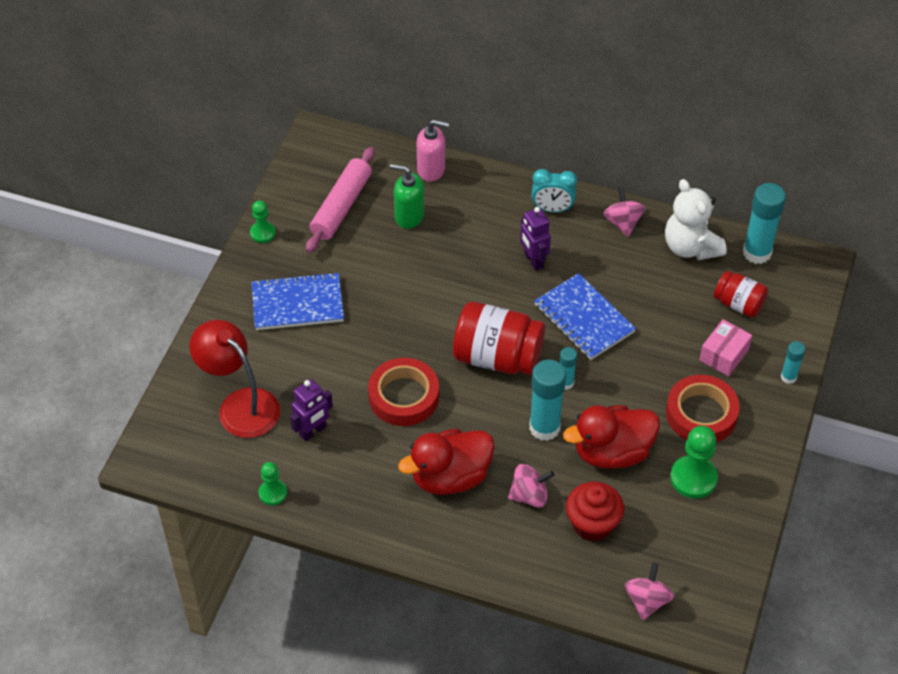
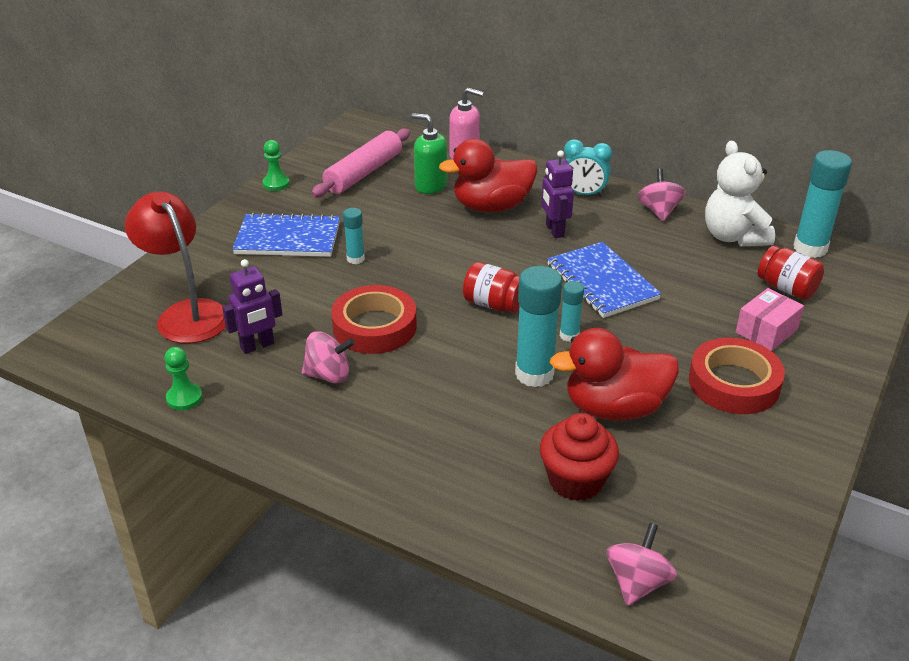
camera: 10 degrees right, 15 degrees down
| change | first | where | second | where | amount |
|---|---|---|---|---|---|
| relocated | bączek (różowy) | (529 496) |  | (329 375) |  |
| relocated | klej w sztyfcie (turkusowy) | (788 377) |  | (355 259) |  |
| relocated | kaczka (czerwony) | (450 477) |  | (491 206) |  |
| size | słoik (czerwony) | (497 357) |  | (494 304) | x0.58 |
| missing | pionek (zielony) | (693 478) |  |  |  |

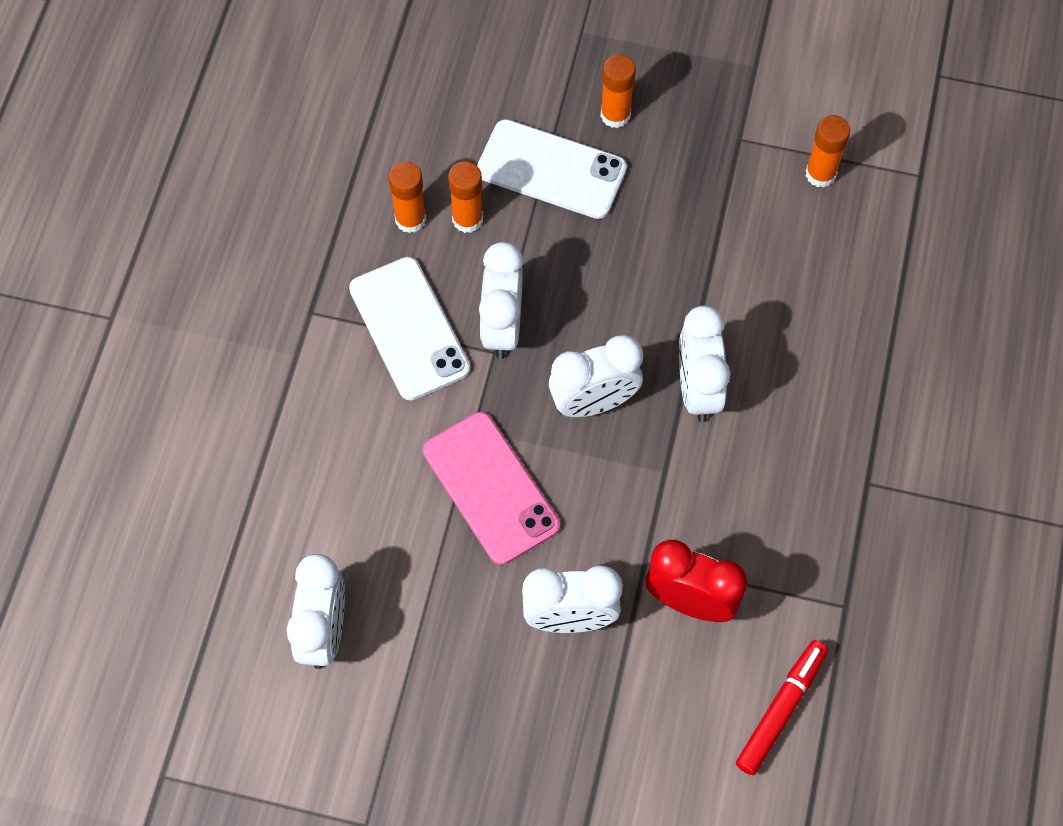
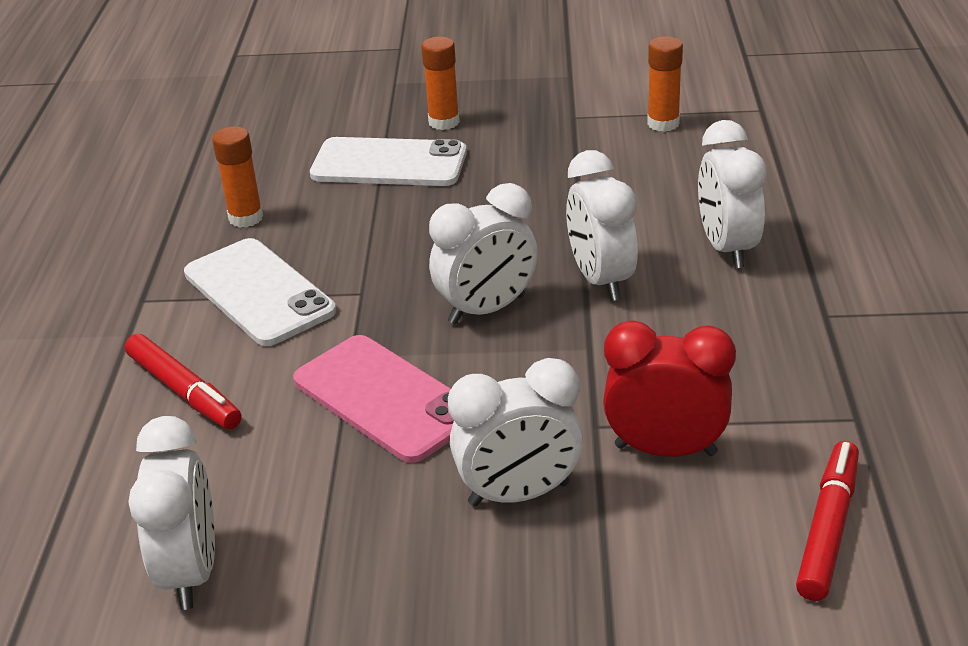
camera: 10 degrees left, 30 degrees down
| change | first | where | second | where | amount |
|---|---|---|---|---|---|
| appeared |  |  | flamaster (czerwony) | (184 391) |  |
| relocated | budzik (biały) | (502 327) |  | (727 248) |  |
| missing | klej w sztyfcie (pomarańczowy) | (467 219) |  |  |  |

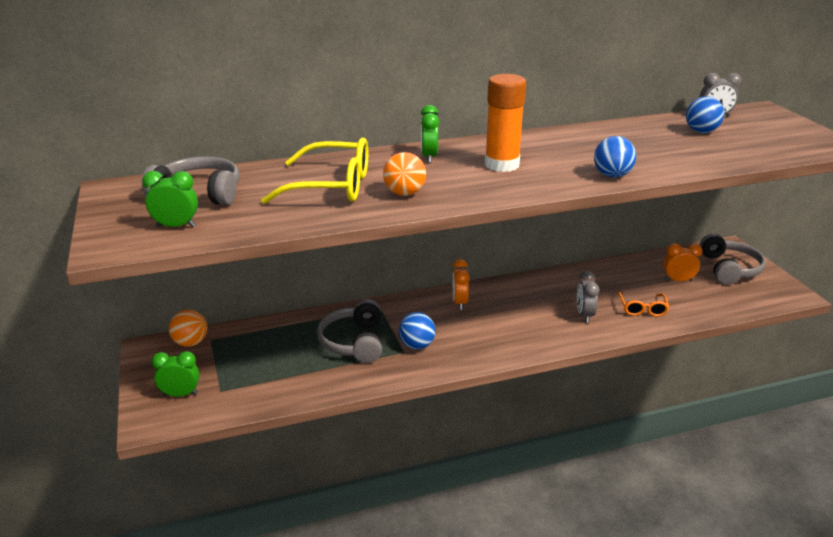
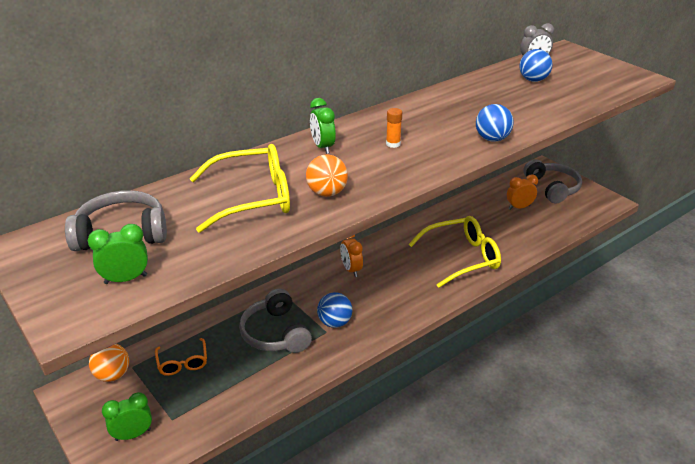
camera: 20 degrees left, 5 degrees up
| change | first | where | second | where | amount |
|---|---|---|---|---|---|
| relocated | okulary (pomarańczowy) | (642 309) |  | (182 363) |  |
| size | klej w sztyfcie (pomarańczowy) | (502 164) |  | (393 144) | x0.45 |
| exchanged | budzik (szary) | (584 315) | okulary (żółty) | (462 258) |  |

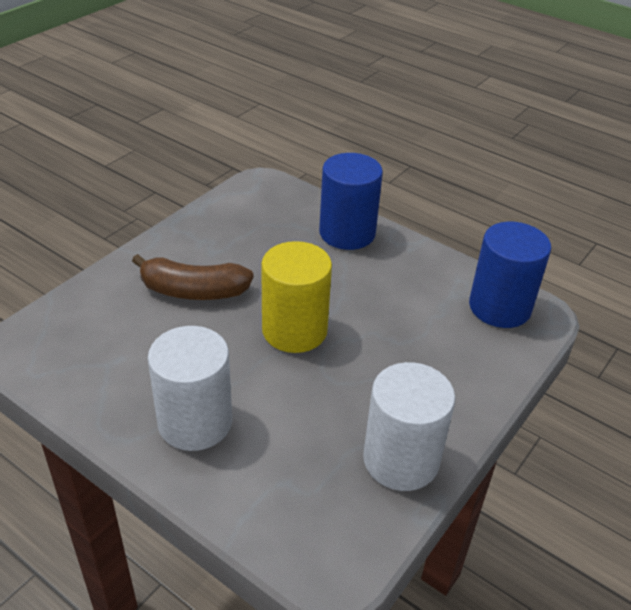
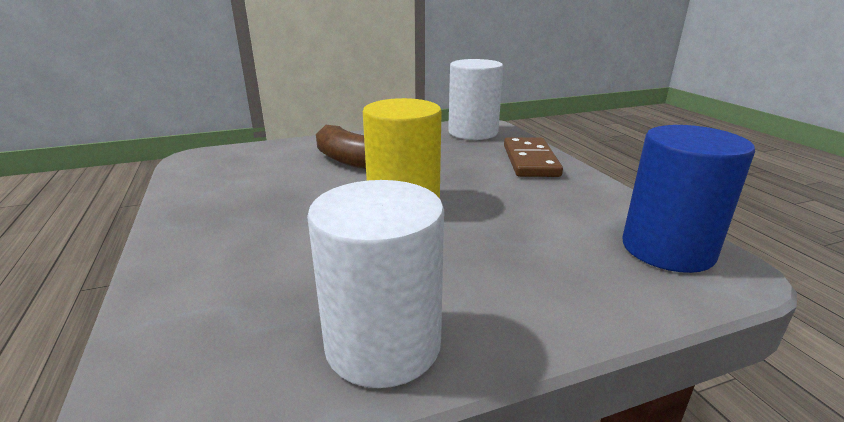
camera: 35 degrees right, 15 degrees down
| change | first | where | second | where | amount |
|---|---|---|---|---|---|
| relocated | walec (biały) | (195 422) |  | (473 132) |  |
| exchanged | walec (niebieski) | (347 233) | kostka domina (brązowy) | (530 161) |  |

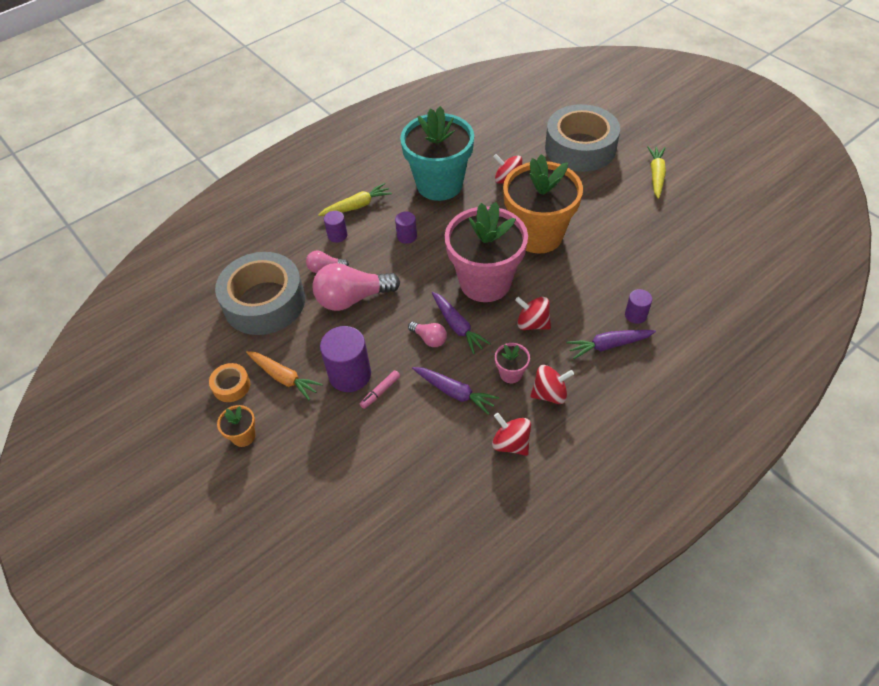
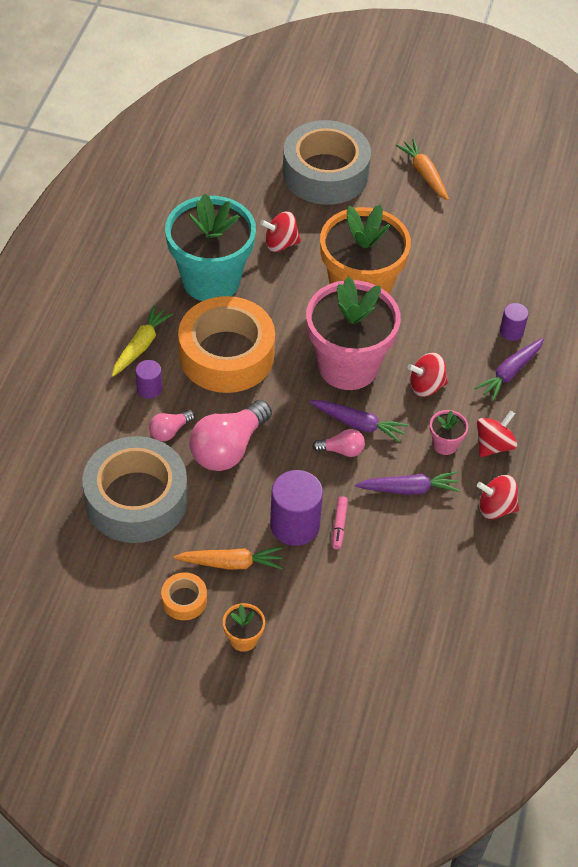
camera: 40 degrees left, 0 degrees up
| change | first | where | second | where | amount |
|---|---|---|---|---|---|
| exchanged | walec (fioletowy) | (407 236) | taśma klejąca (pomarańczowy) | (226 355) |  |
| colour | marchewka (żółty) | (656 175) | marchewka (pomarańczowy) | (424 174) |  |

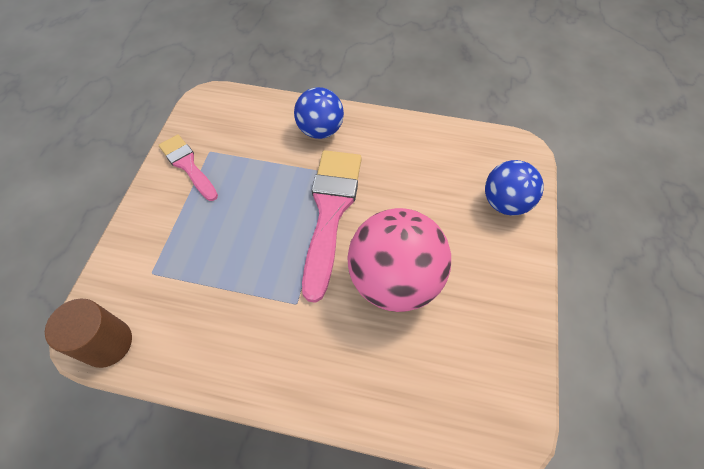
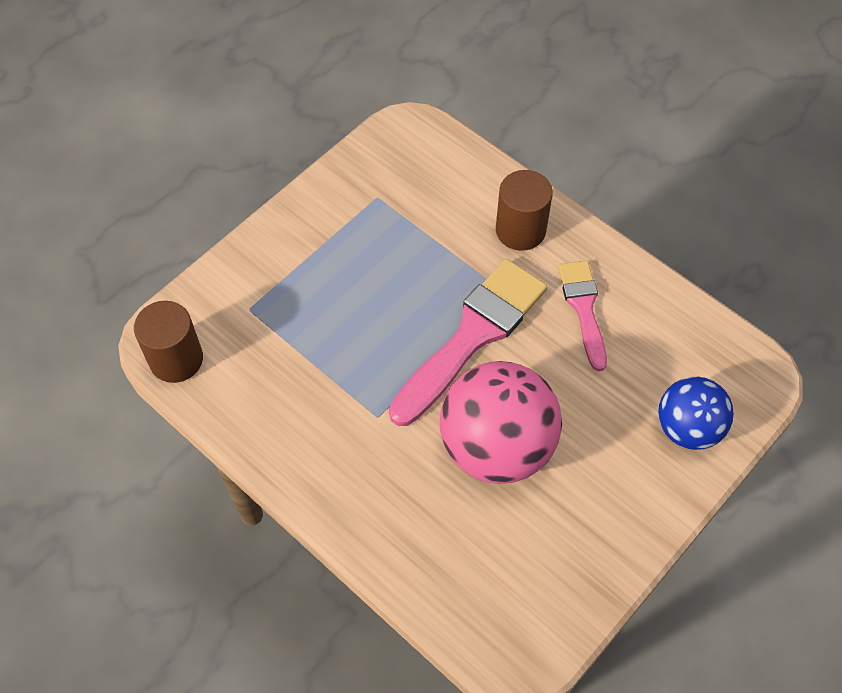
camera: 30 degrees right, 0 degrees up
| change | first | where | second | where | amount |
|---|---|---|---|---|---|
| exchanged | piłka (niebieski) | (320 130) | walec (brązowy) | (520 230) |  |
| relocated | pędzel (różowy) | (187 165) |  | (583 308) |  |

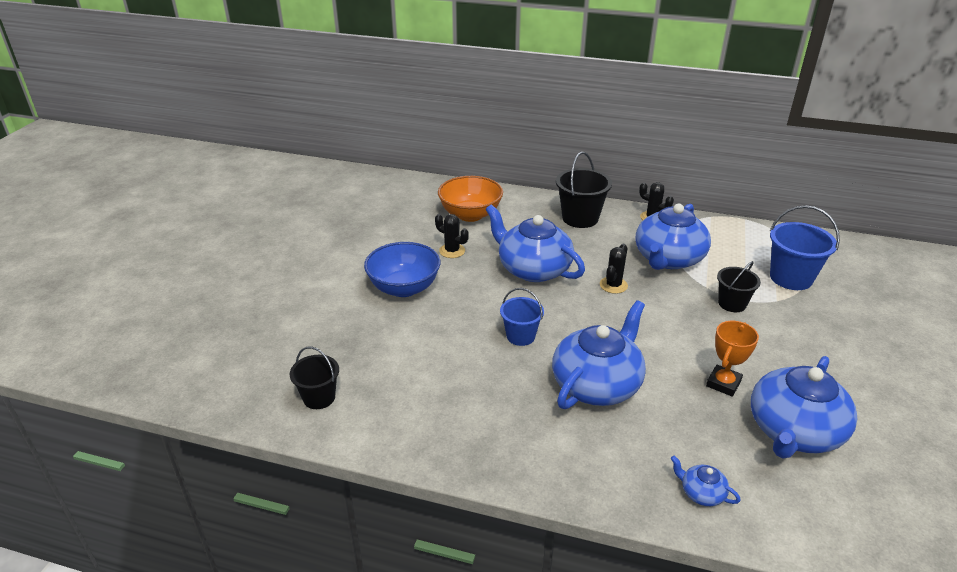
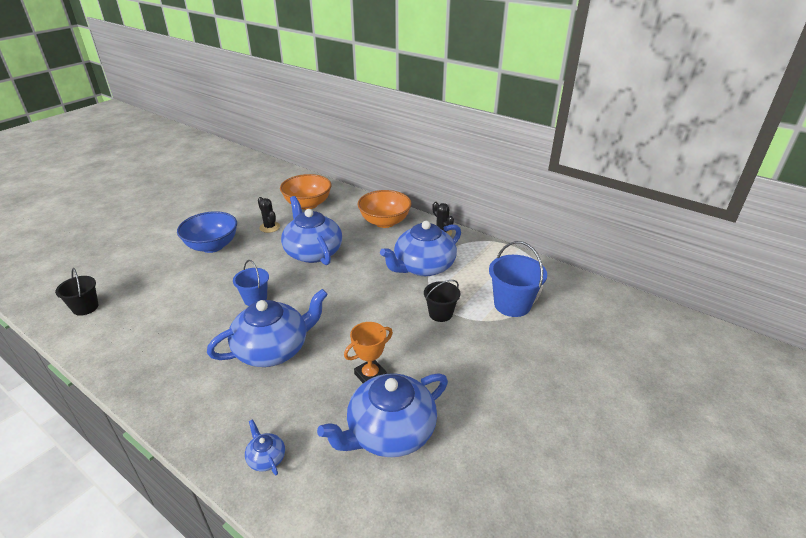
camera: 20 degrees right, 0 degrees up
| change | first | where | second | where | amount |
|---|---|---|---|---|---|
| exchanged | wiadro (czarny) | (580 218) | miska (pomarańczowy) | (385 222) |  |
| missing | kaktus (czarny) | (613 285) |  |  |  |

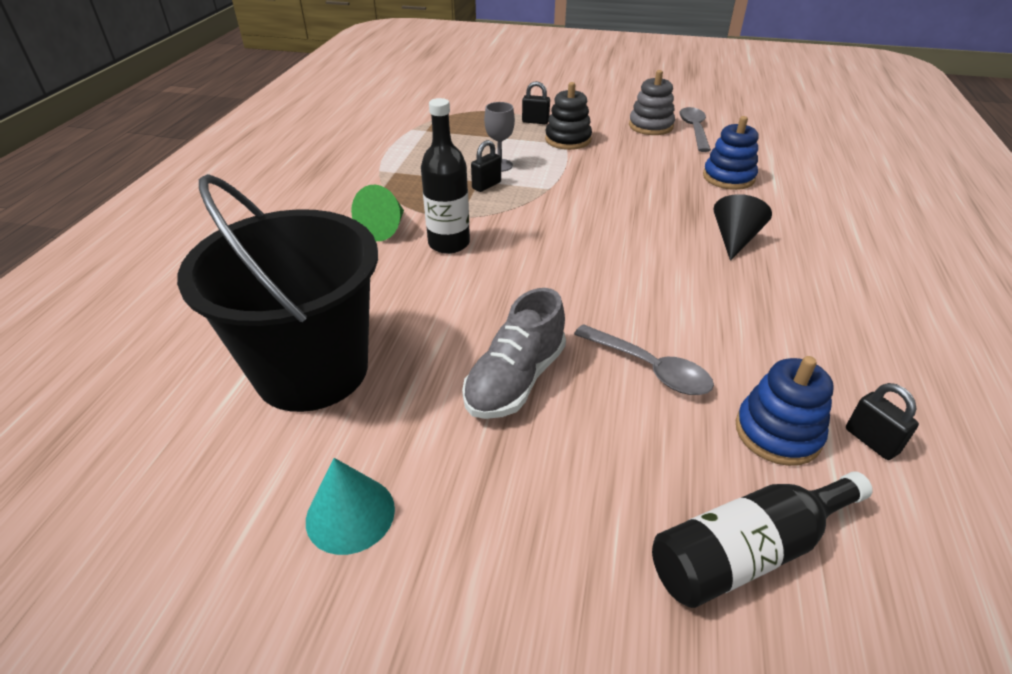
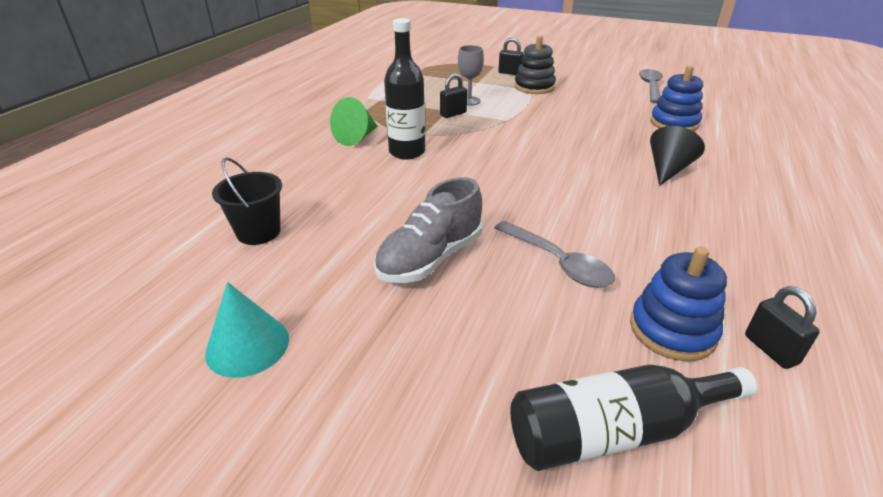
camera: 10 degrees right, 5 degrees down
| change | first | where | second | where | amount |
|---|---|---|---|---|---|
| size | wiadro (czarny) | (312 370) |  | (258 232) | x0.44 |
| missing | zabawka nakładanka (szary) | (650 126) |  |  |  |

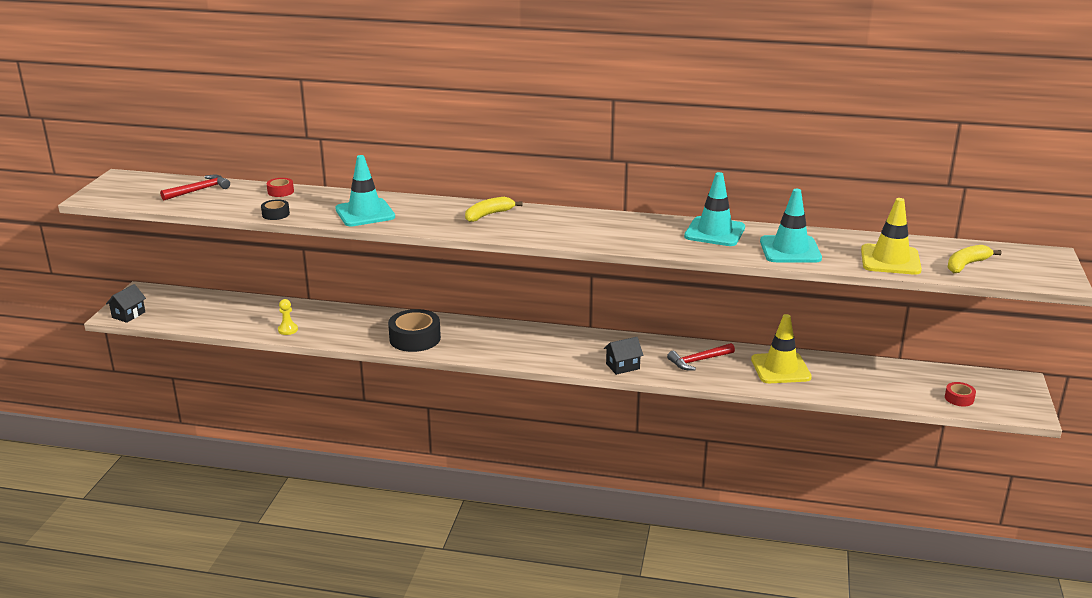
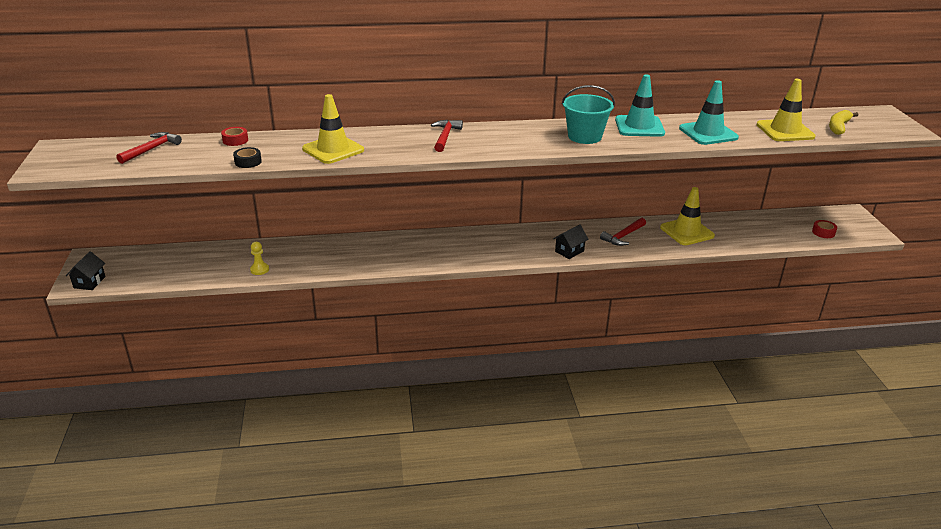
camera: 20 degrees left, 5 degrees up
| change | first | where | second | where | amount |
|---|---|---|---|---|---|
| colour | pachołek (turkusowy) | (365 213) | pachołek (żółty) | (333 150) |  |
| exchanged | banan (żółty) | (488 215) | młotek (czerwony) | (445 137) |  |
| appeared |  |  | wiadro (turkusowy) | (584 136) |  |
| missing | taśma klejąca (czarny) | (415 338) |  |  |  |

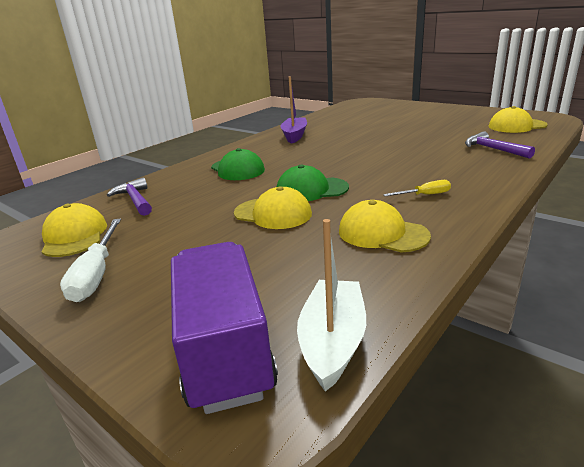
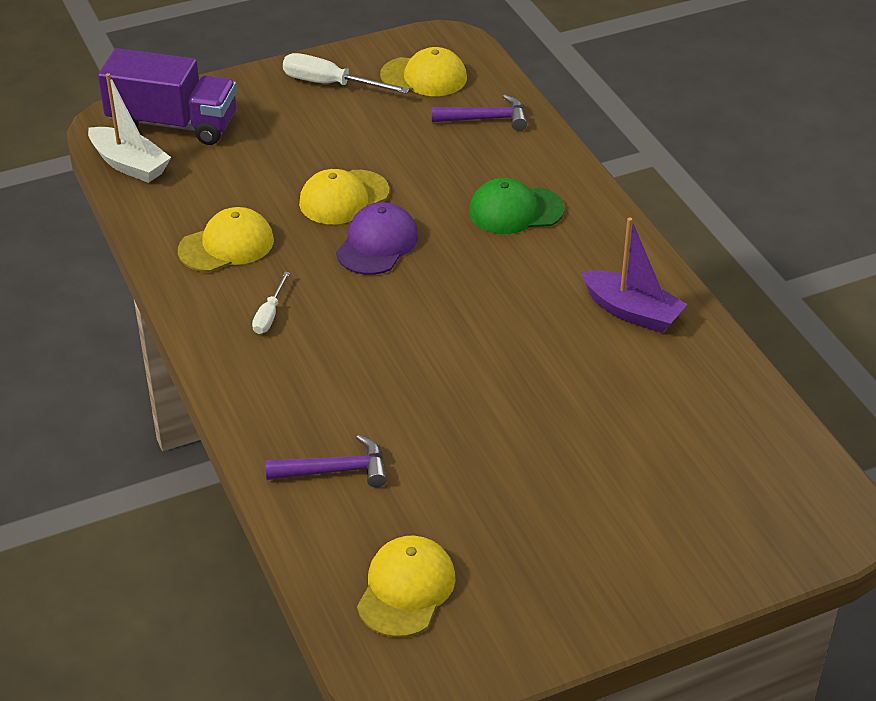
camera: 115 degrees right, 15 degrees up
| change | first | where | second | where | amount |
|---|---|---|---|---|---|
| colour | śrubokręt (żółty) | (424 195) | śrubokręt (biały) | (269 315) |  |
| colour | czapka (zielony) | (311 190) | czapka (fioletowy) | (377 244) |  |

